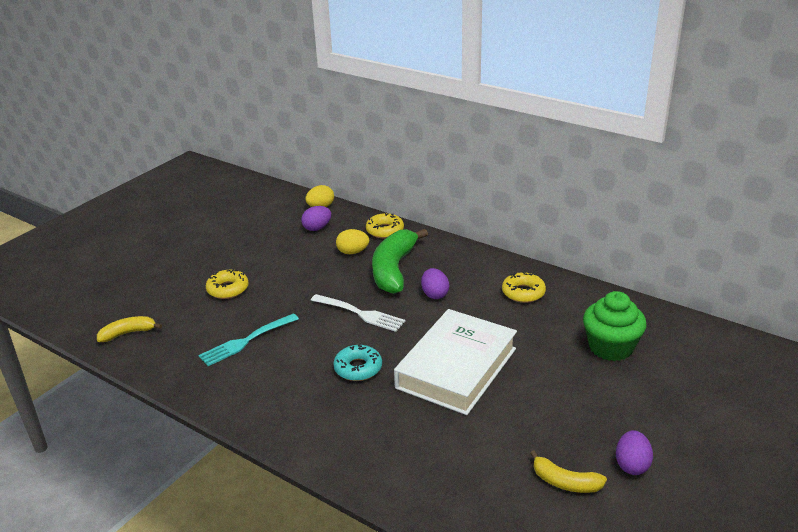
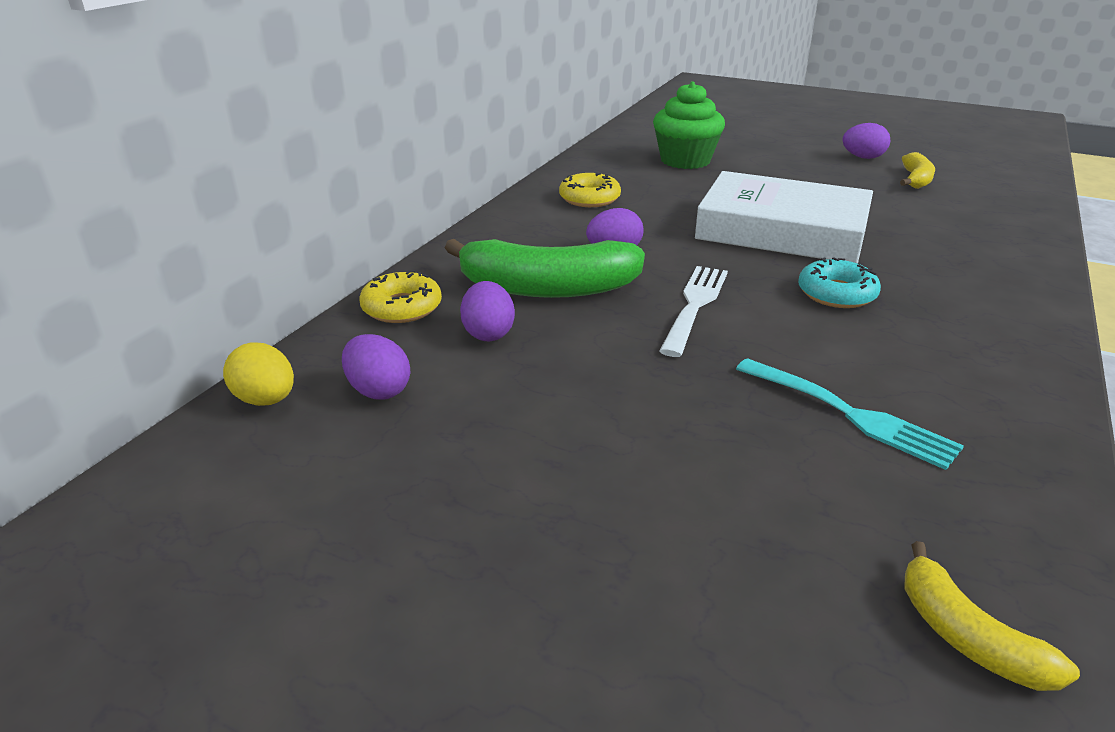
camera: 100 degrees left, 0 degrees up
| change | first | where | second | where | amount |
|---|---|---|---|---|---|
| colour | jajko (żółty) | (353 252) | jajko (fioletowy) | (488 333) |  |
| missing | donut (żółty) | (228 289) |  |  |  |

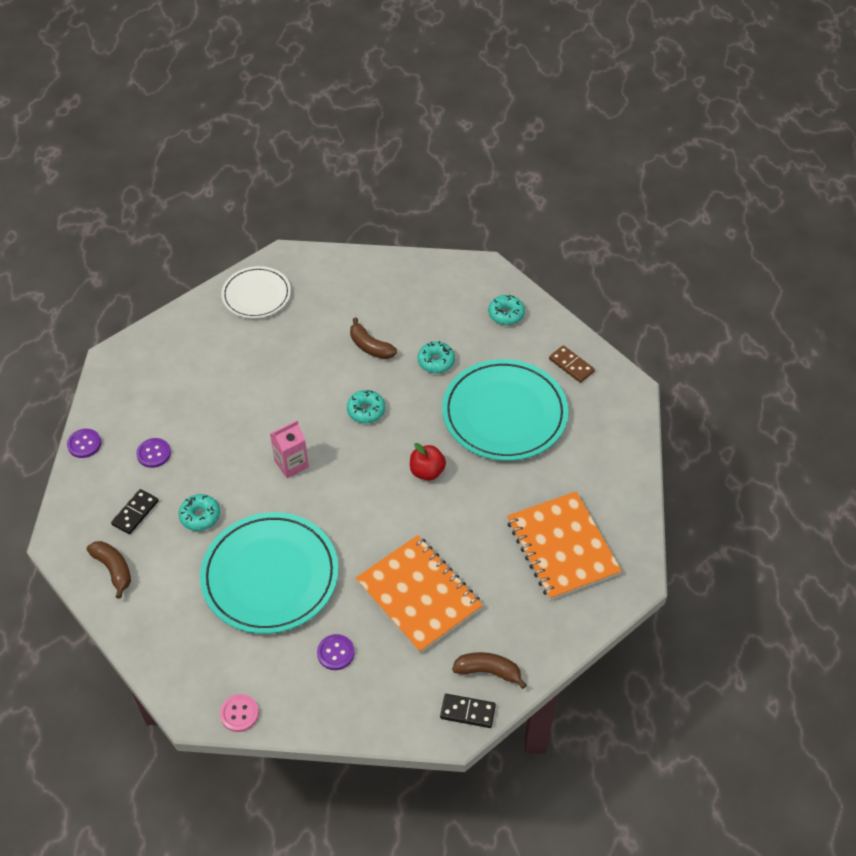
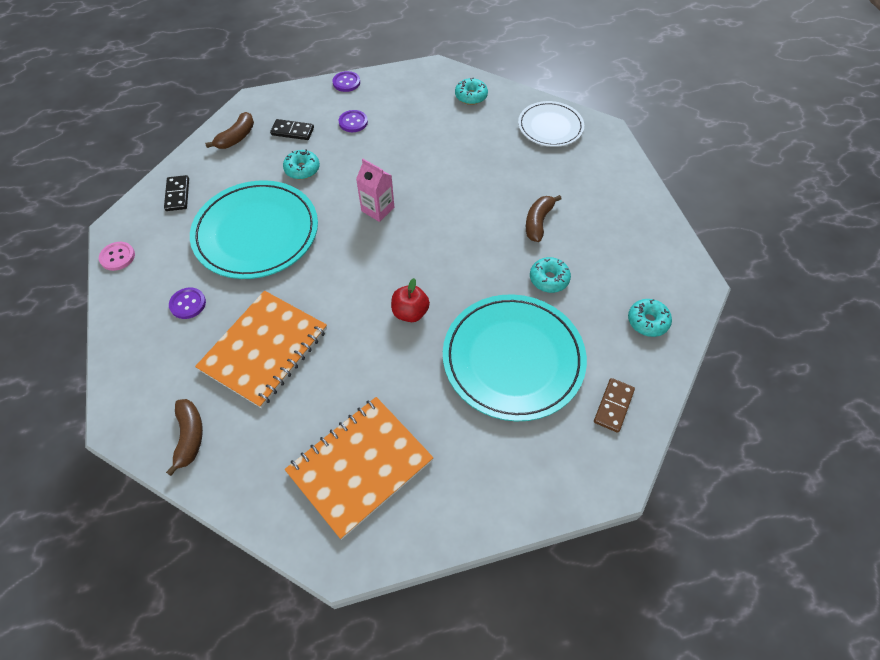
camera: 70 degrees right, 5 degrees up
| change | first | where | second | where | amount |
|---|---|---|---|---|---|
| relocated | kostka domina (czarny) | (467 712) |  | (177 194) |  |
| relocated | donut (turkusowy) | (366 411) |  | (471 96) |  |

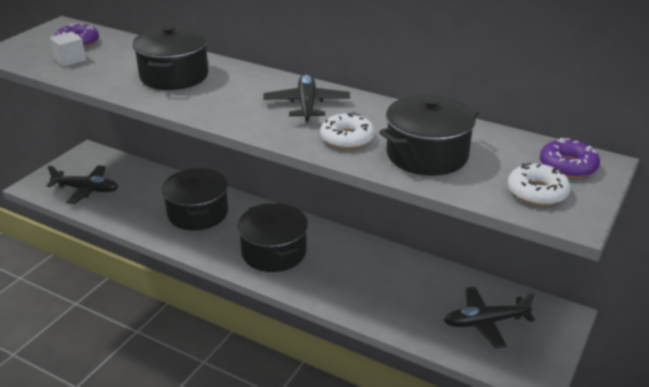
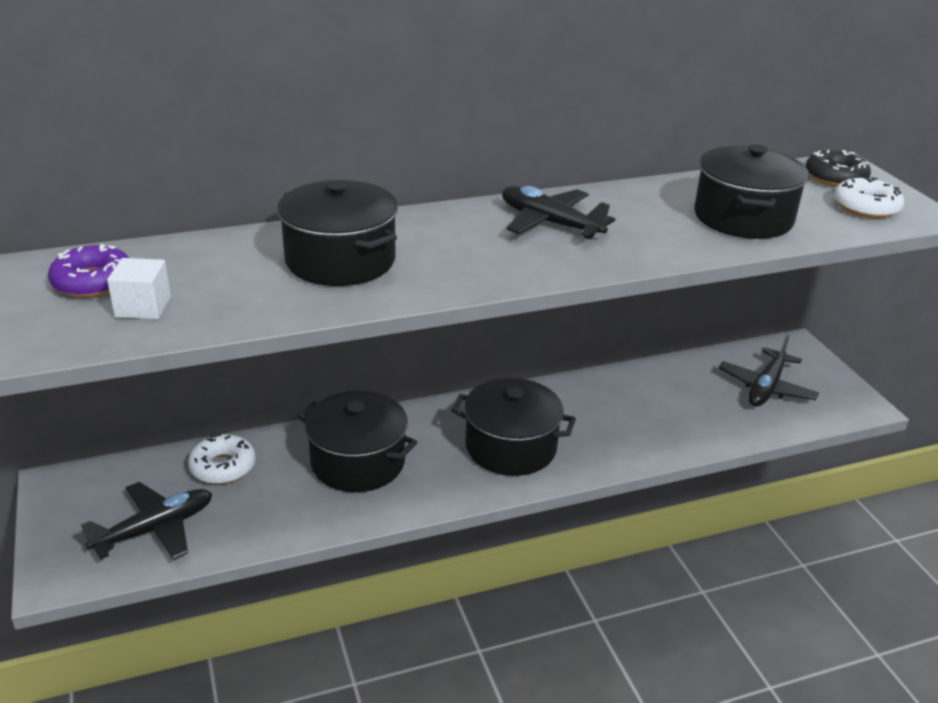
camera: 50 degrees left, 0 degrees up
| change | first | where | second | where | amount |
|---|---|---|---|---|---|
| relocated | donut (biały) | (347 138) |  | (223 467) |  |
| colour | donut (fioletowy) | (567 166) | donut (czarny) | (835 178) |  |

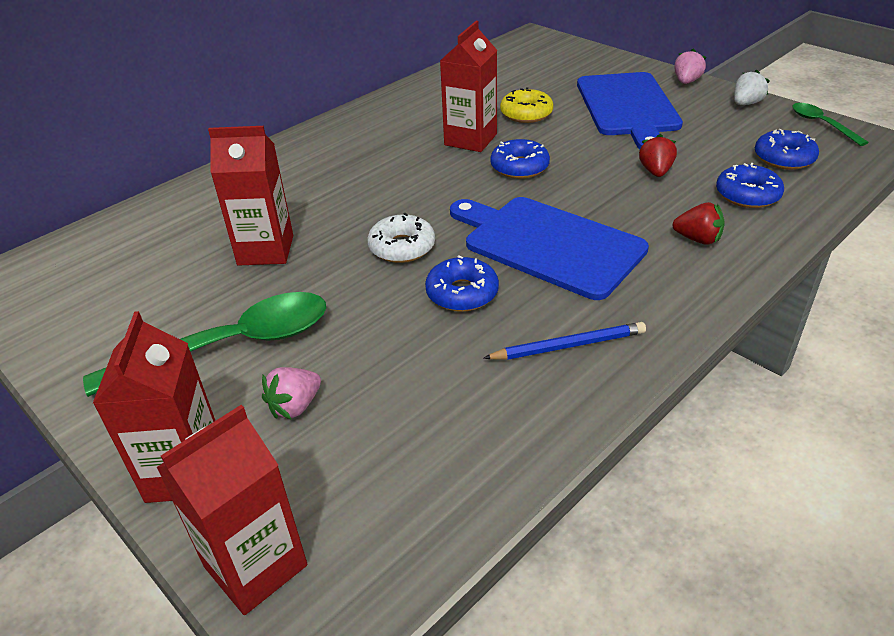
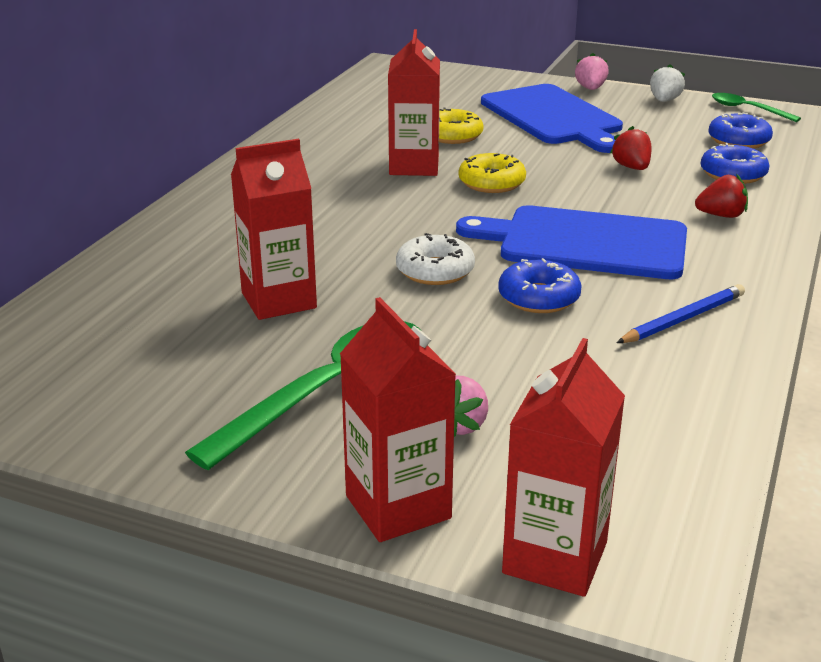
camera: 25 degrees left, 10 degrees down
| change | first | where | second | where | amount |
|---|---|---|---|---|---|
| colour | donut (niebieski) | (519 167) | donut (żółty) | (491 183) |  |

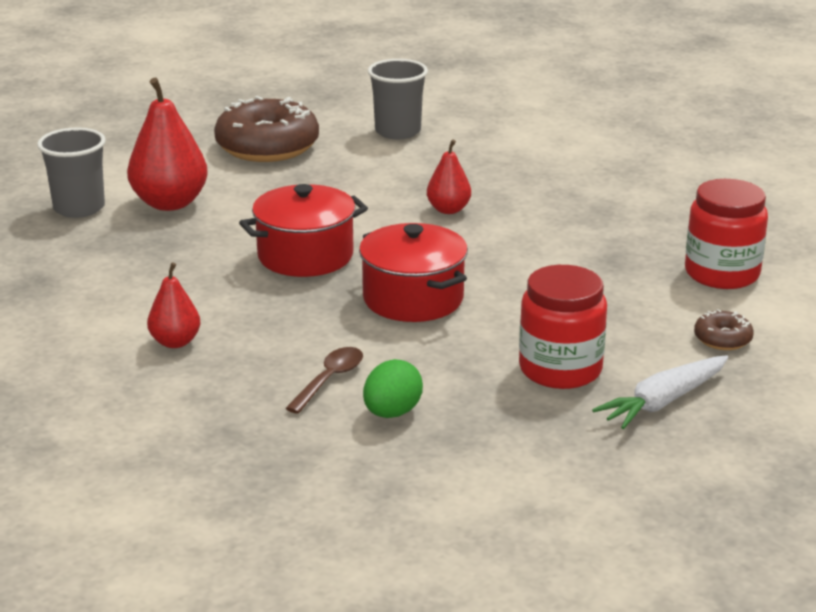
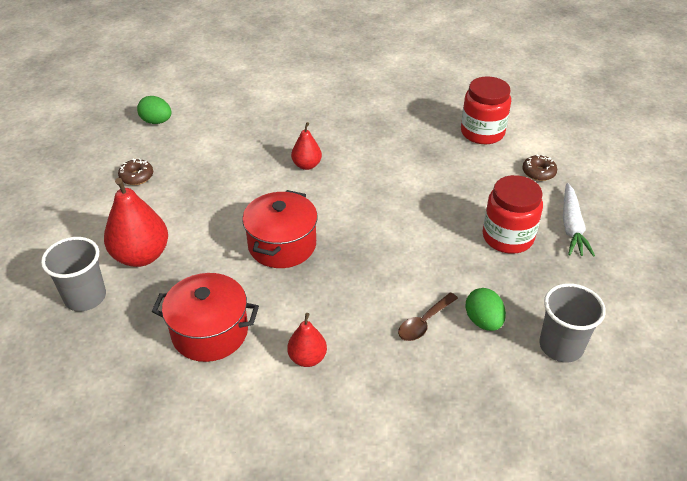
camera: 45 degrees left, 15 degrees up
| change | first | where | second | where | amount |
|---|---|---|---|---|---|
| size | donut (brązowy) | (267 147) |  | (136 177) | x0.44 |
| appeared |  |  | jajko (zielony) | (156 121) |  |
| relocated | garnek (czerwony) | (413 299) |  | (210 332) |  |
| spun | łyżka (brązowy) | (329 380) |  | (424 322) | 120 degrees counterclockwise |
| relocated | szklanka (szary) | (398 131) |  | (561 346) |  |

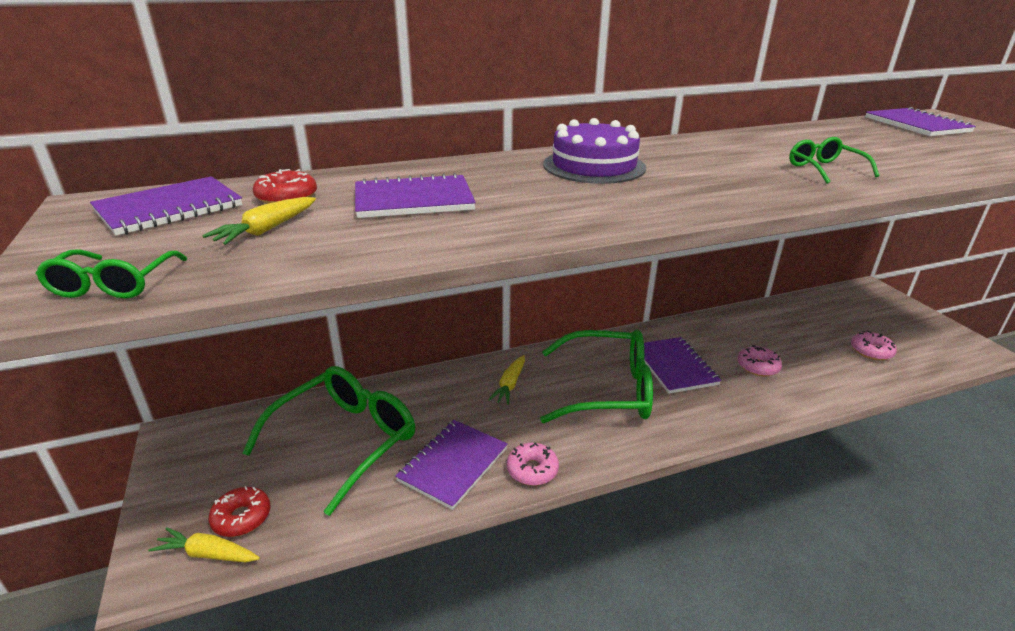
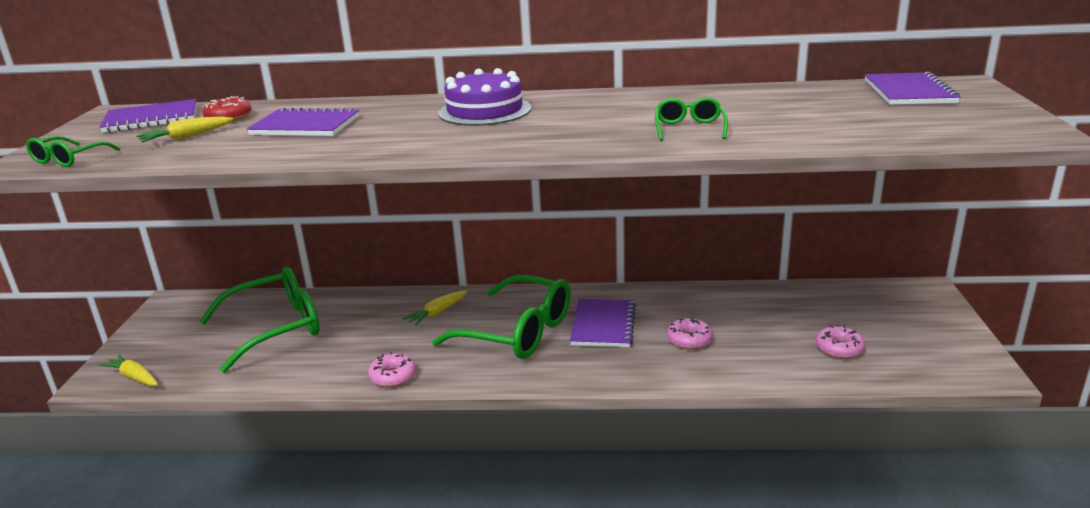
camera: 25 degrees right, 5 degrees down
| change | first | where | second | where | amount |
|---|---|---|---|---|---|
| missing | donut (czerwony) | (242 517) |  |  |  |
| missing | zeszyt (fioletowy) | (453 464) |  |  |  |

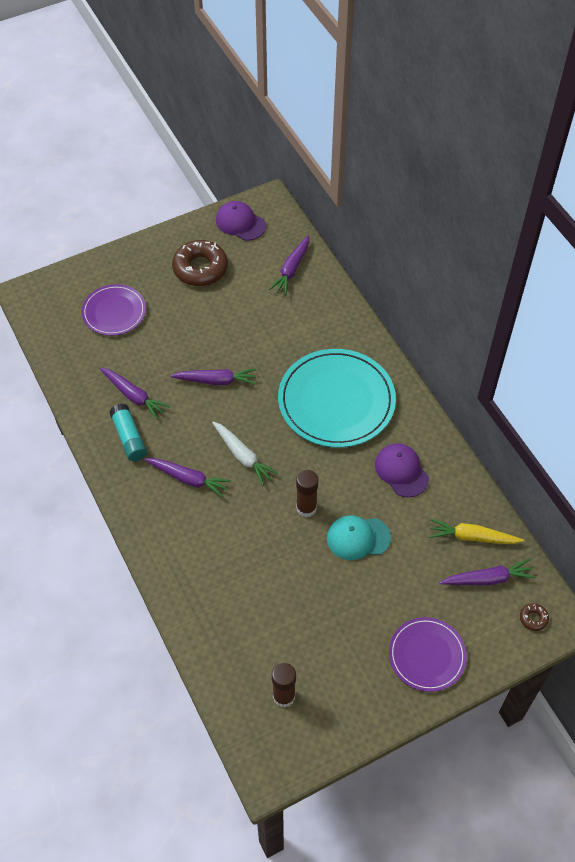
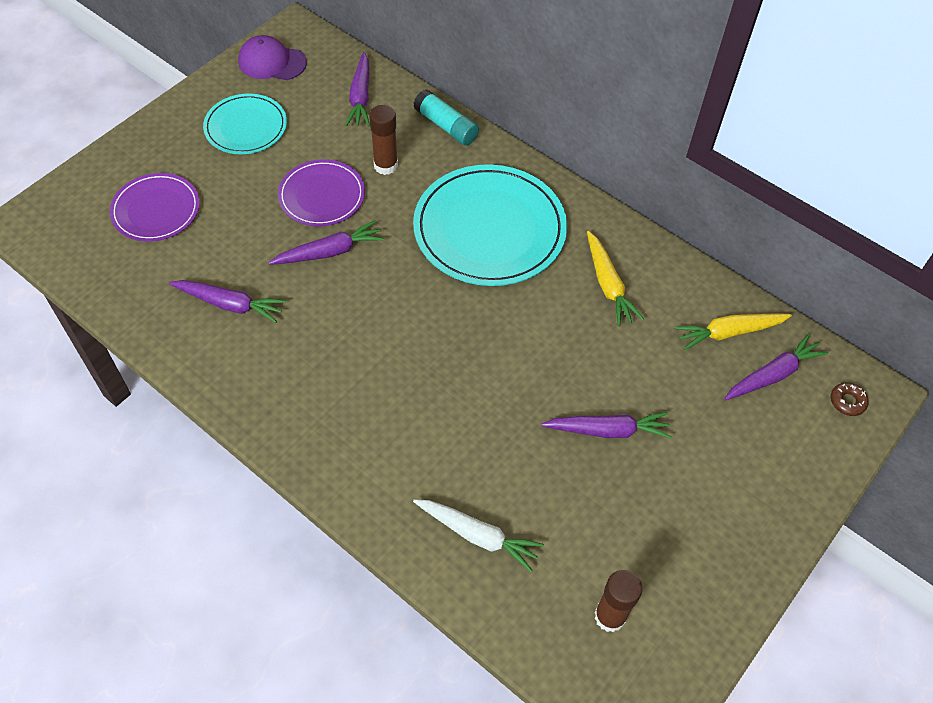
camera: 25 degrees left, 0 degrees up
| change | first | where | second | where | amount |
|---|---|---|---|---|---|
| exchanged | donut (brązowy) | (200 268) | talerz (turkusowy) | (246 127) |  |
| relocated | talerz (fioletowy) | (427 655) |  | (322 195) |  |
| relocated | klej w sztyfcie (brązowy) | (306 508) |  | (385 165) |  |
| relocated | klej w sztyfcie (turkusowy) | (129 438) |  | (446 126) |  |
| relocated | marchewka (biały) | (243 456) |  | (478 535) |  |
| relocated | marchewka (fioletowy) | (188 479) |  | (608 430) |  |
| exchanged | czapka (fioletowy) | (401 471) | marchewka (żółty) | (608 285) |  |
| missing | czapka (turkusowy) | (358 538) |  |  |  |

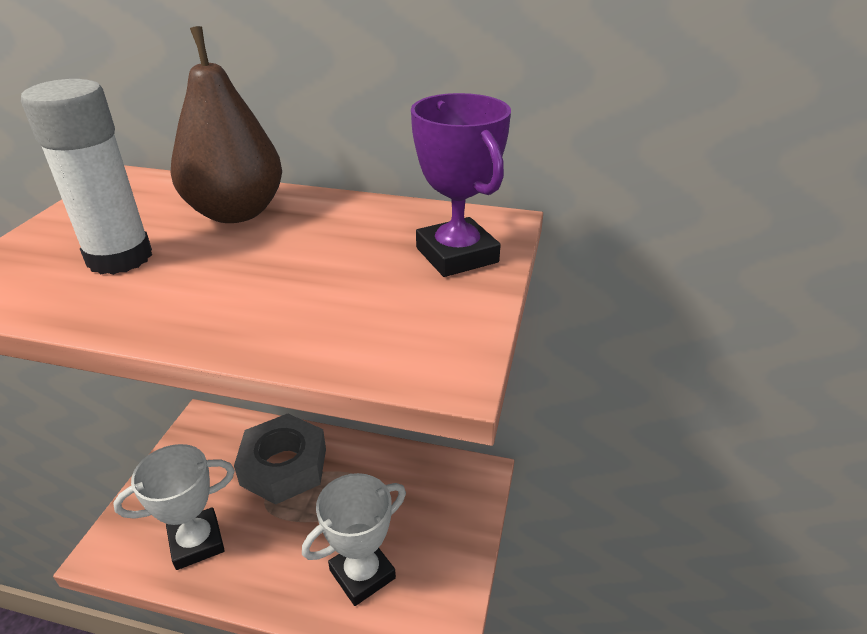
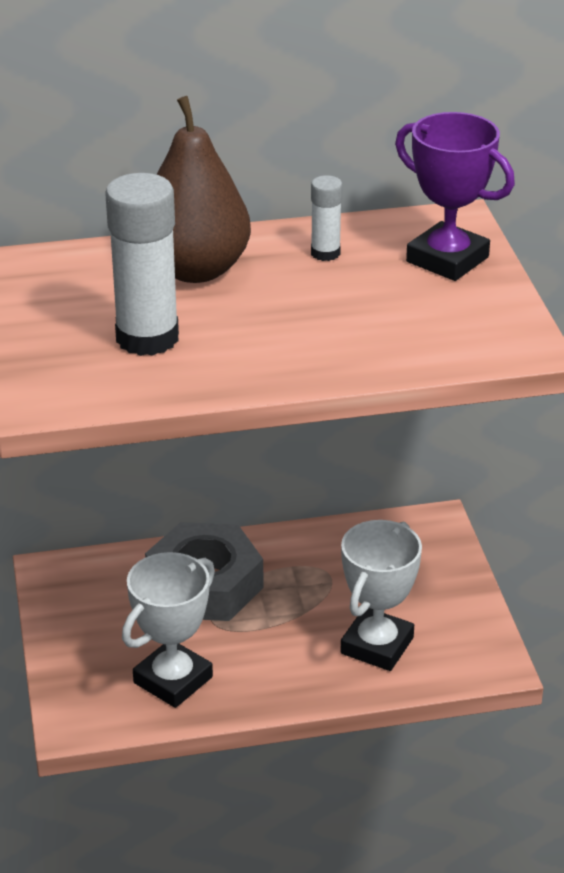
camera: 25 degrees left, 0 degrees up
| change | first | where | second | where | amount |
|---|---|---|---|---|---|
| appeared |  |  | klej w sztyfcie (biały) | (325 253) |  |

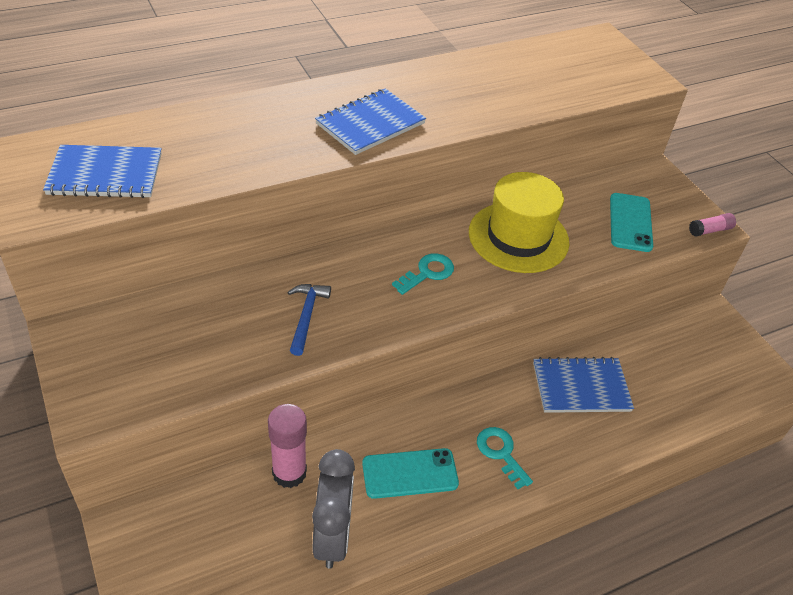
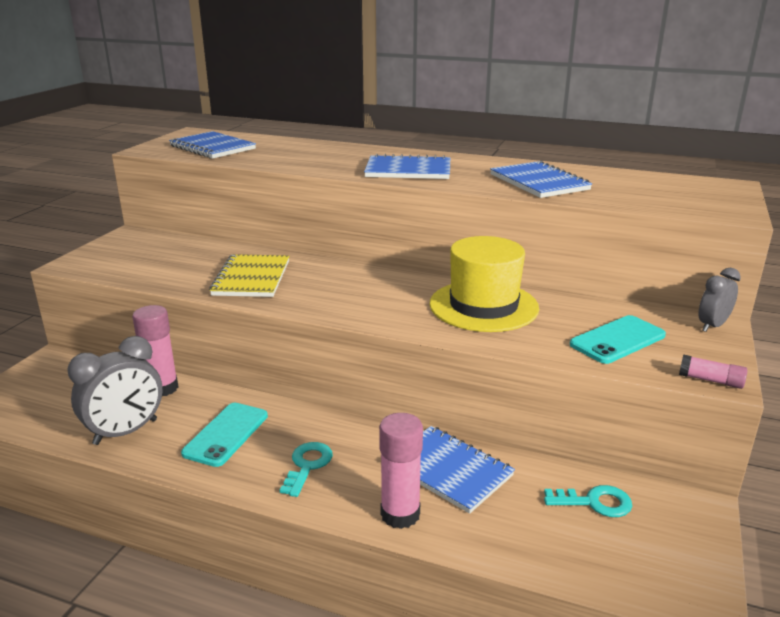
camera: 50 degrees right, 20 degrees down
| change | first | where | second | where | amount |
|---|---|---|---|---|---|
| spun | telefon (turkusowy) | (410 473) |  | (226 434) | 75 degrees clockwise |
| exchanged | młotek (niebieski) | (306 316) | zeszyt (żółty) | (251 278) |  |
| appeared |  |  | klej w sztyfcie (różowy) | (400 514) |  |
| appeared |  |  | zeszyt (niebieski) | (539 182) |  |
| relocated | klucz (turkusowy) | (427 273) |  | (595 502) |  |
| appeared |  |  | budzik (szary) | (712 326) |  |

